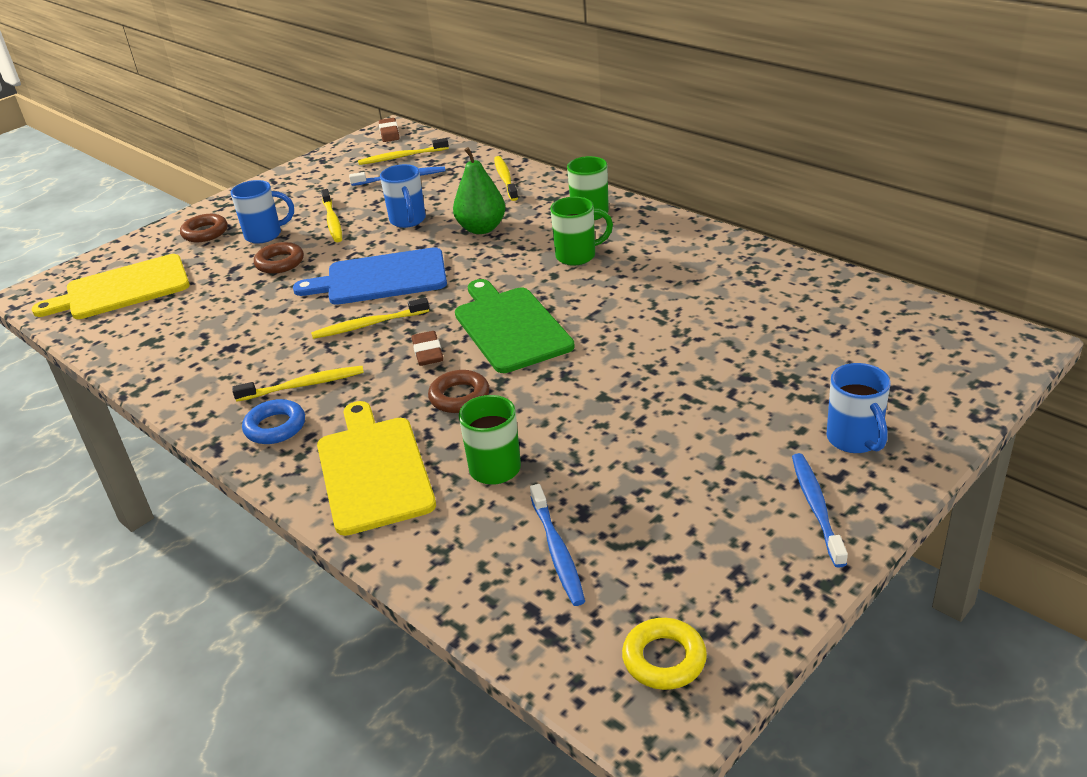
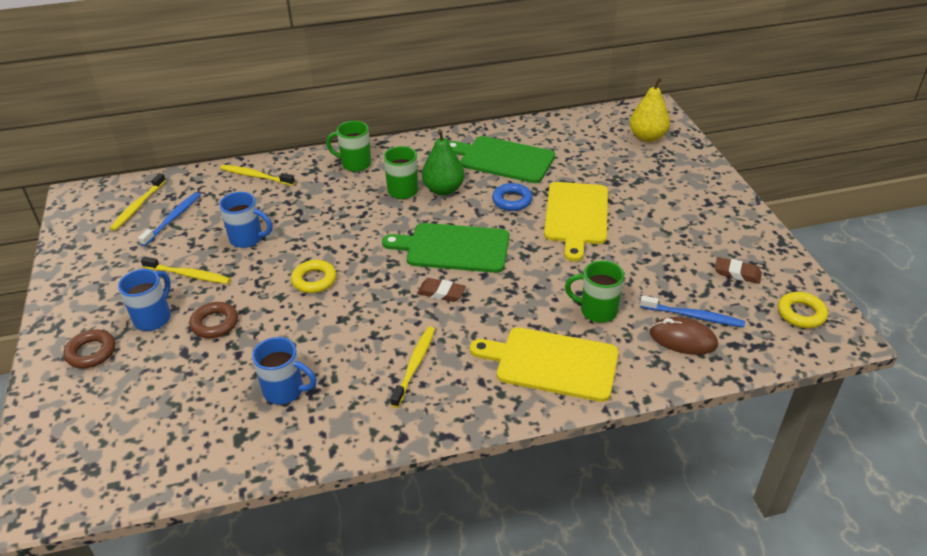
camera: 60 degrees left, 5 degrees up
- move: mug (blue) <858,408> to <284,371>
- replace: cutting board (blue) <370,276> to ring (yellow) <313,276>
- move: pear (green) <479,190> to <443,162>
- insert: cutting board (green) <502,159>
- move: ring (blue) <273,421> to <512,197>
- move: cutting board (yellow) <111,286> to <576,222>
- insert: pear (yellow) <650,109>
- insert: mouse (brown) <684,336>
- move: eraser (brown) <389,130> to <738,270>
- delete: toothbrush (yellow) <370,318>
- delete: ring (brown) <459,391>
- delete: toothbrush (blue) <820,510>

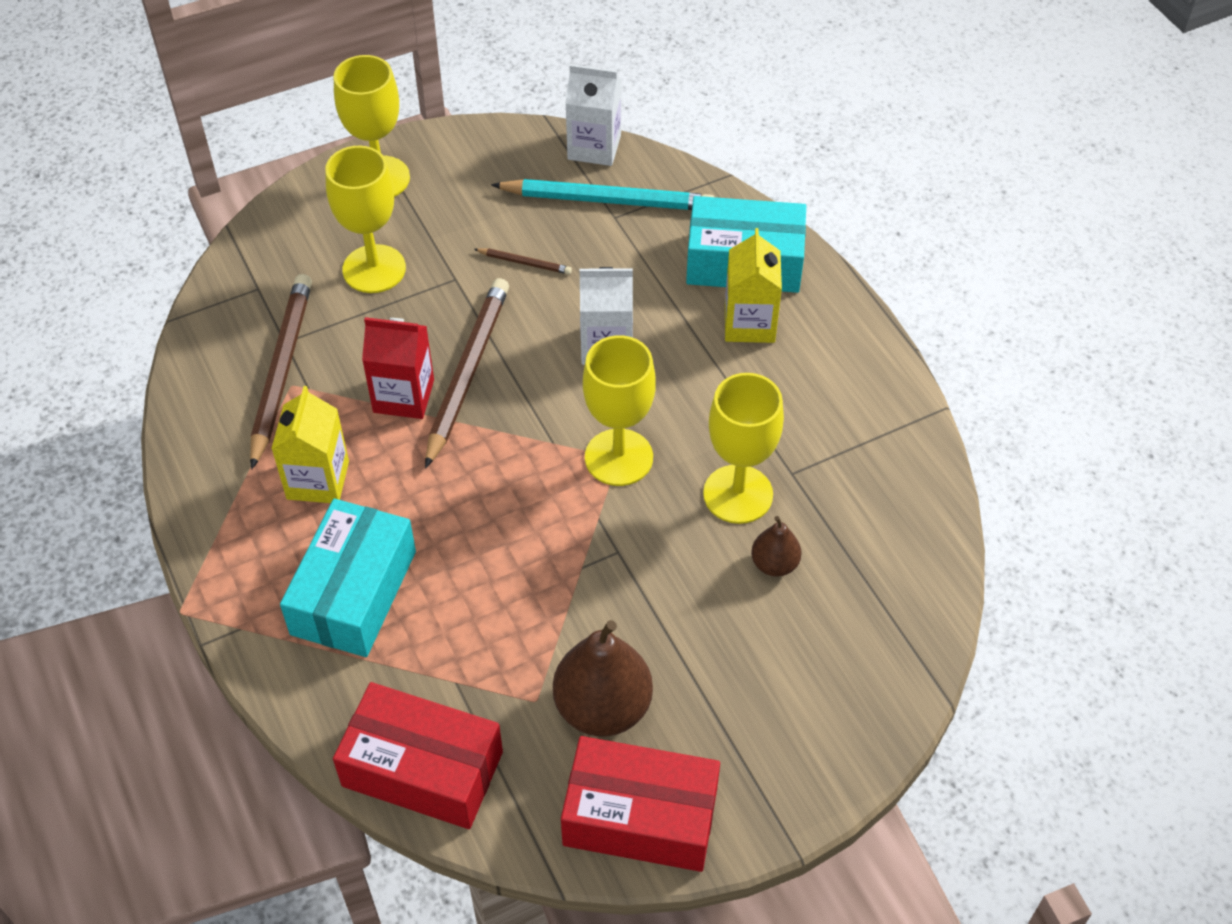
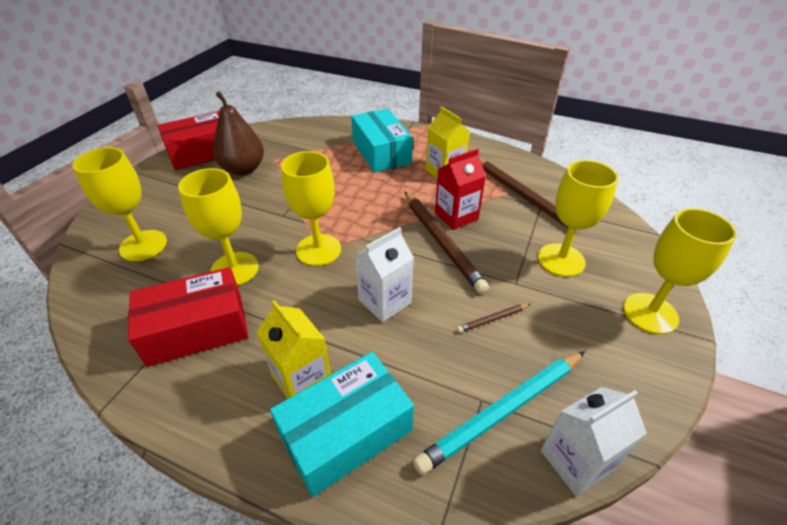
camera: 140 degrees right, 10 degrees down
- insert: goblet (yellow) <120,204>
- move: box (red) <418,755> to <188,317>
- delete: pear (brown) <776,546>

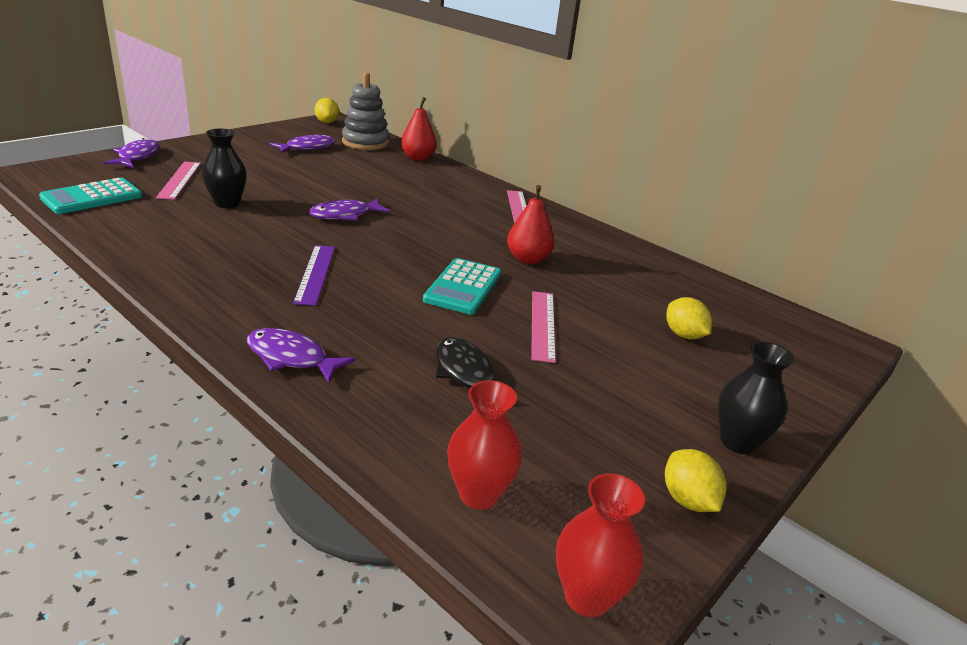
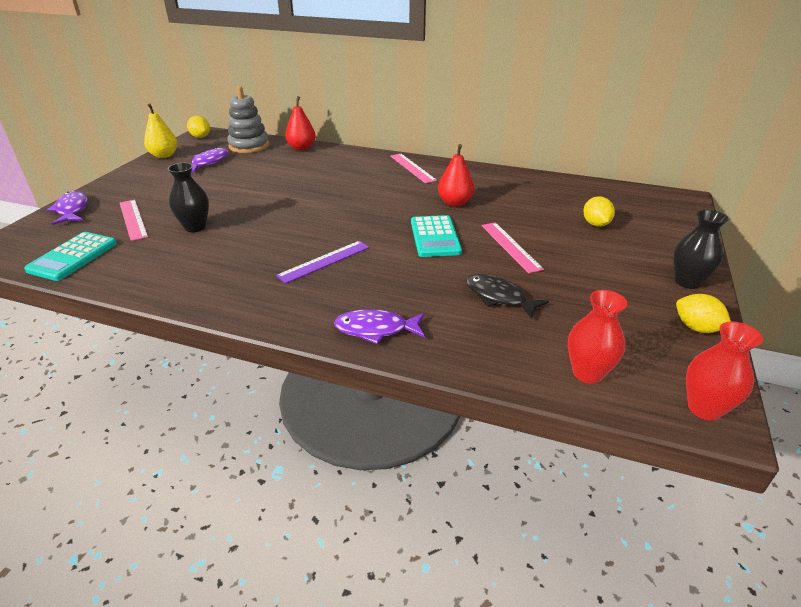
camera: 20 degrees left, 5 degrees up
- insert: pear (yellow) <160,130>
- rotate: ruler (purple) <314,275> = <323,262> 75 degrees clockwise
- rotate: lemon (yellow) <689,318> = <599,211> 45 degrees clockwise
- delete: fish (purple) <349,210>

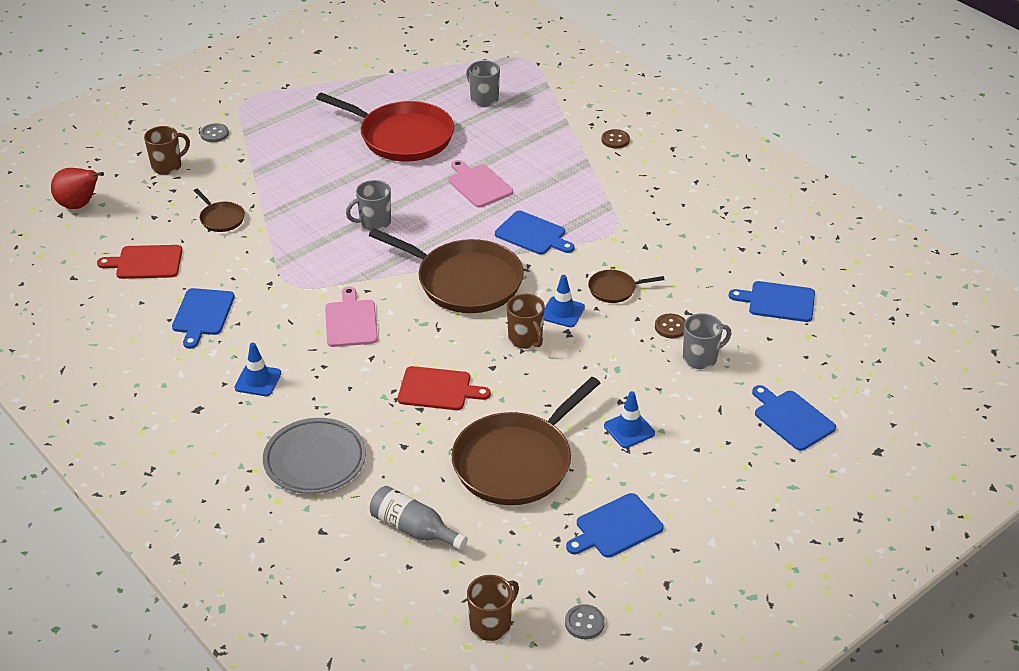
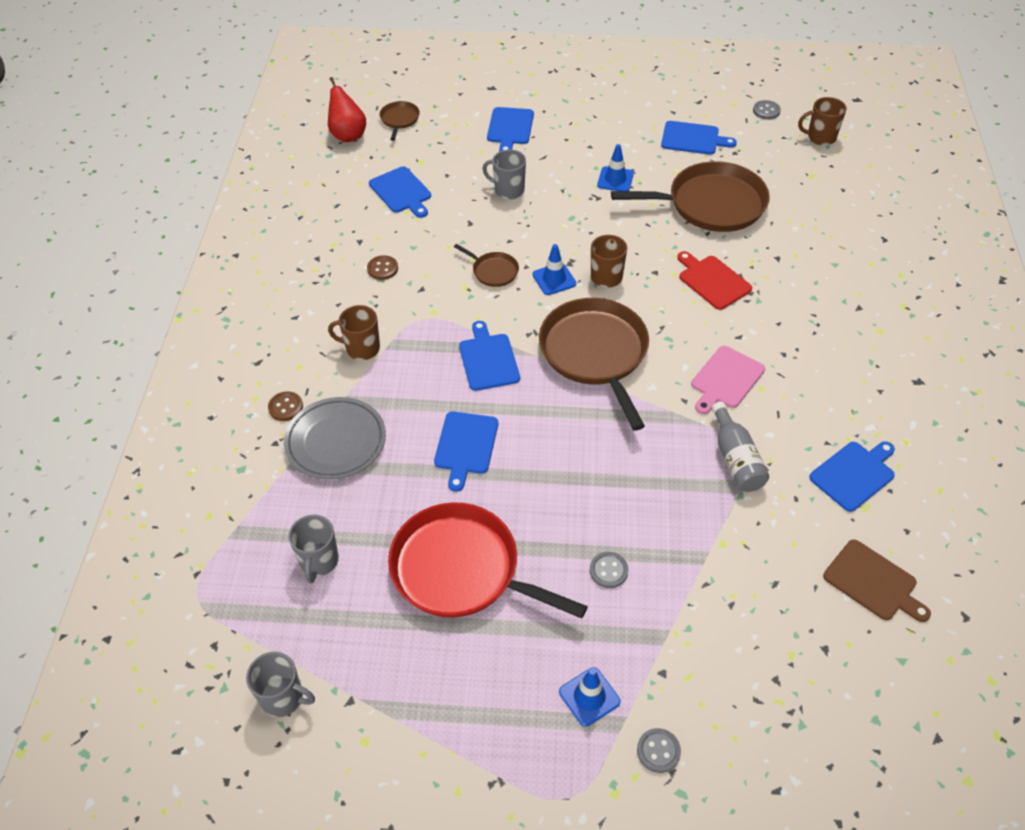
camera: 135 degrees left, 10 degrees up
- move: mug (grey) <368,205> to <280,684>
- move: plate (grey) <314,456> to <335,438>
- move: pear (red) <77,188> to <347,109>
- move: mug (brown) <167,150> to <354,332>
- move: button (brown) <670,326> to <382,267>
- move: pan (brown) <219,210> to <400,121>
- rotate: pan (red) <385,127> = <488,561> 45 degrees counterclockwise
- recolor: cutting board (pink) <481,184> to cutting board (blue) <466,452>
- move: traffic cone (blue) <258,369> to <589,697>
- insert: button (grey) <609,570>
- move: bottle (grey) <419,518> to <740,447>
- recolor: cutting board (red) <139,262> to cutting board (brown) <877,580>

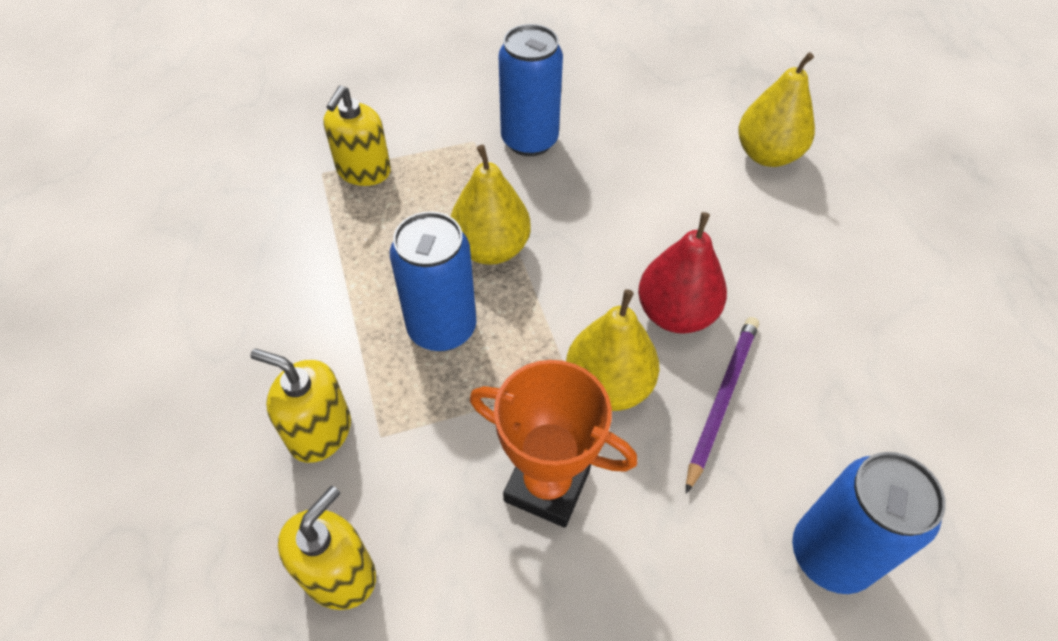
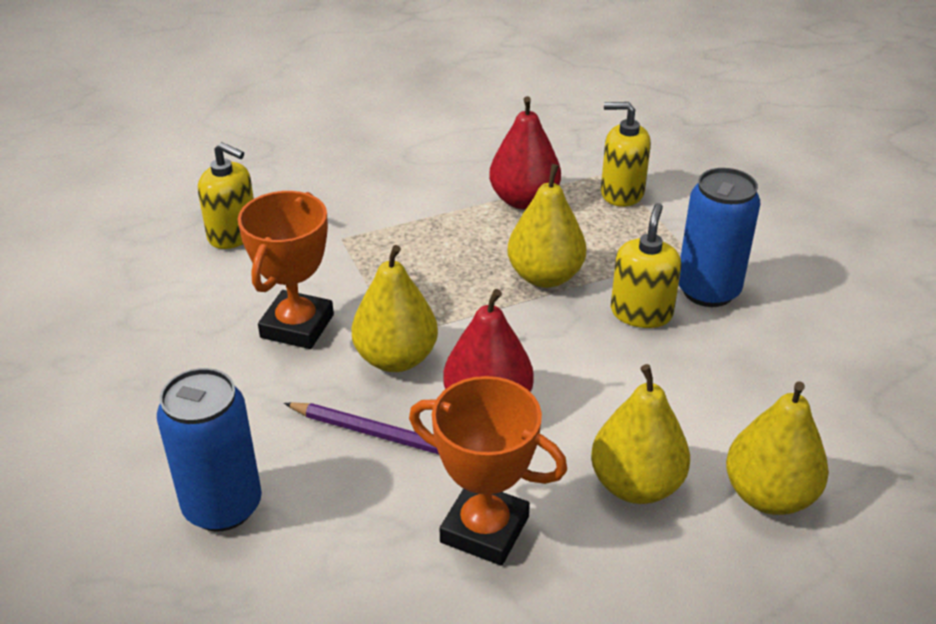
camera: 85 degrees right, 15 degrees down
- insert: trophy (orange) <488,471>
- insert: pear (red) <525,153>
- insert: pear (yellow) <640,434>
- move: soap dispenser (yellow) <300,406> to <646,265>
- delete: can (blue) <433,281>

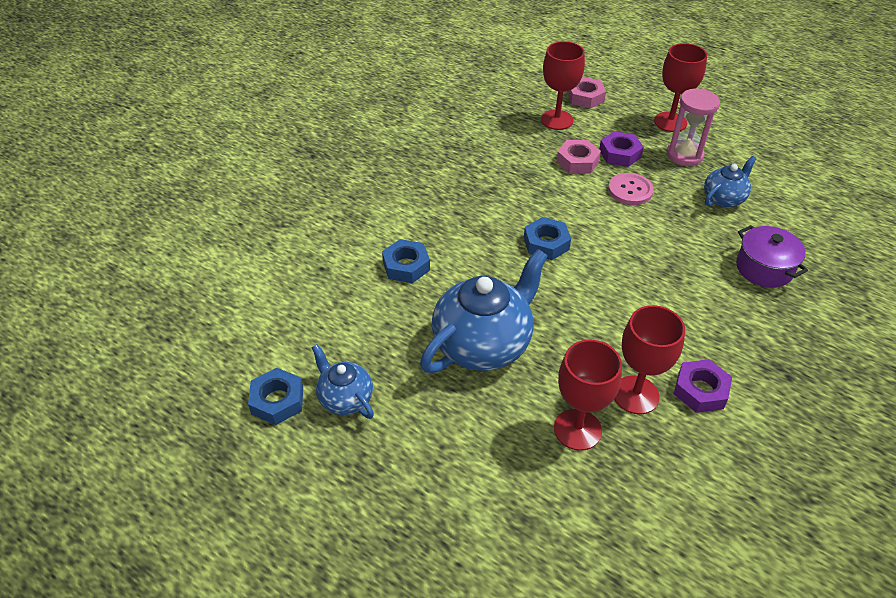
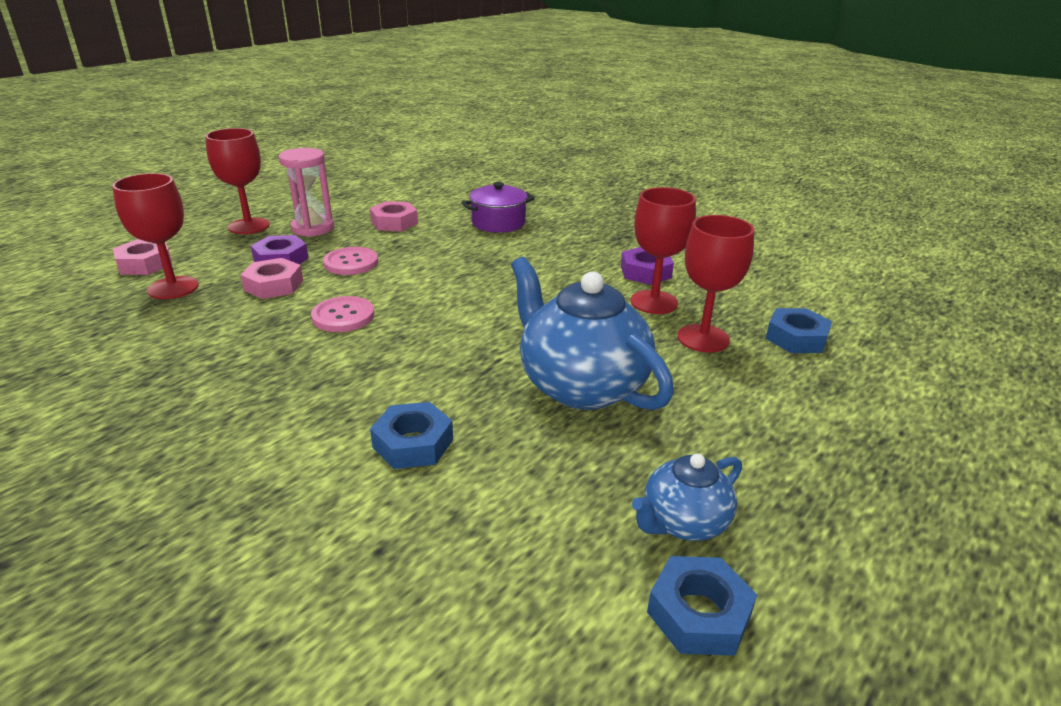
camera: 85 degrees left, 15 degrees down
- insert: button (pink) <342,314>
- replace: teapot (blue) <730,181> to nut (pink) <394,216>
- move: nut (blue) <547,238> to <798,330>

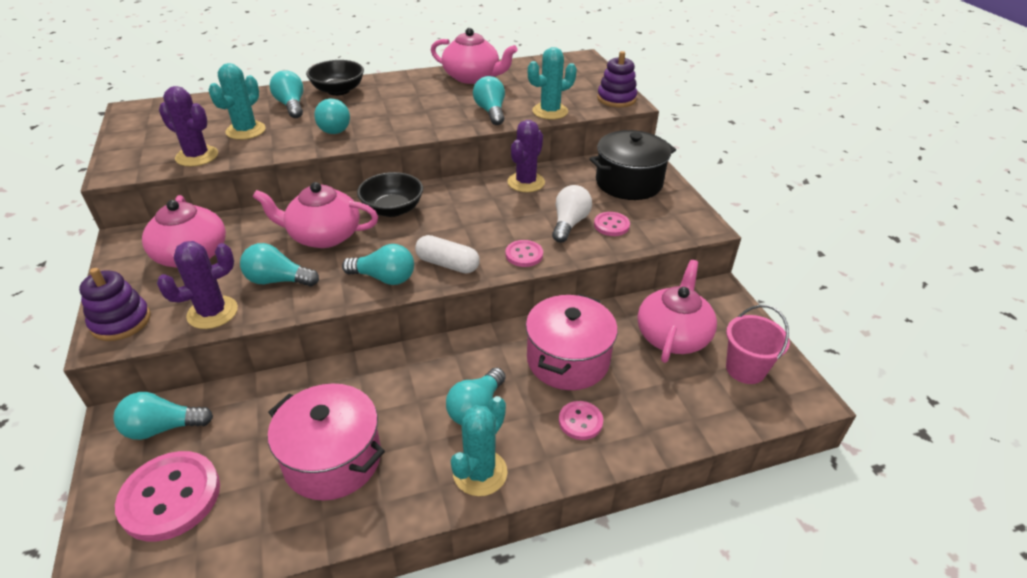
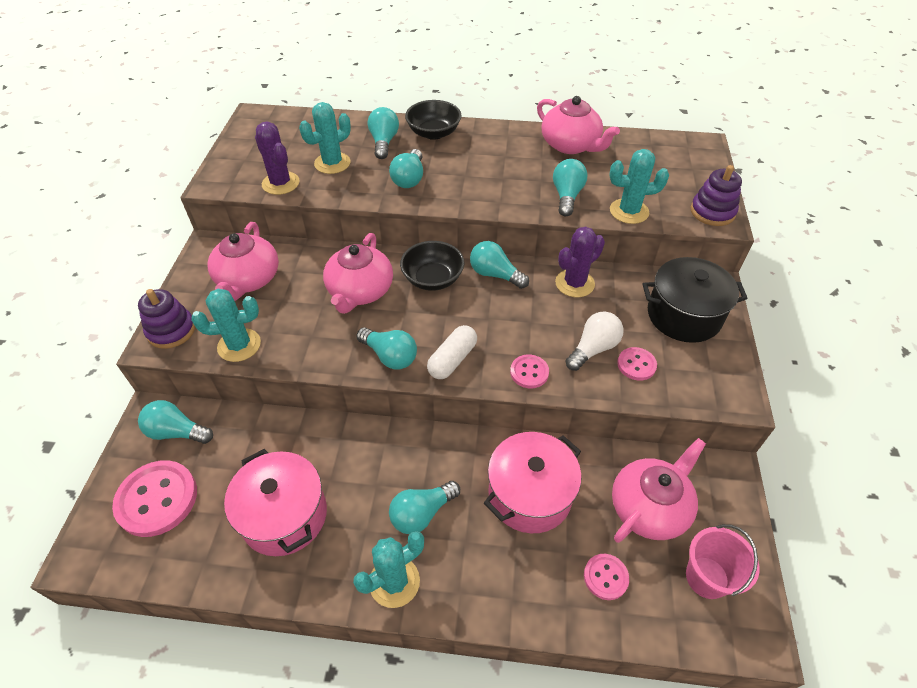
camera: 25 degrees right, 10 degrees up
- recolor: cactus (purple) <197,285> to cactus (turquoise) <226,325>
- rotate: teapot (pink) <315,215> = <358,273> 105 degrees counterclockwise
- rotate: capsule (white) <447,254> = <452,352> 75 degrees clockwise
- move: light bulb (turquoise) <279,265> to <499,265>
- move: button (pink) <581,420> to <606,577>

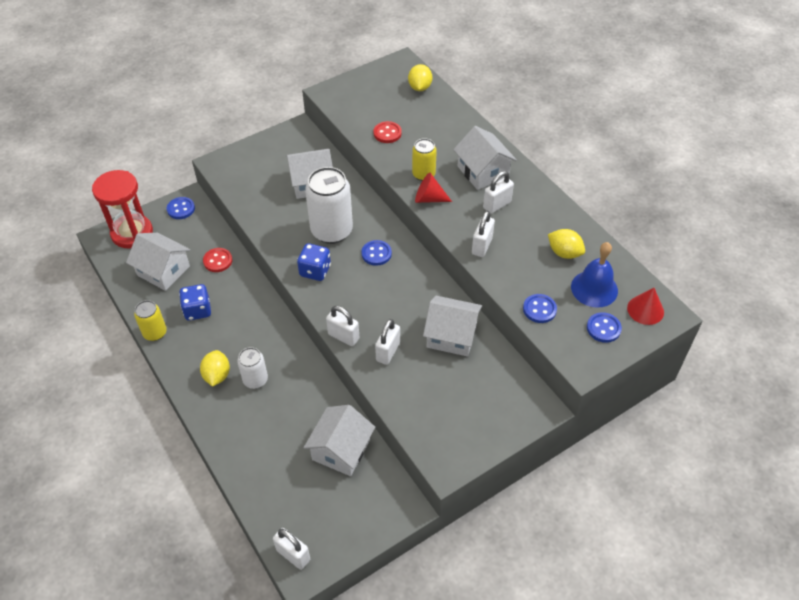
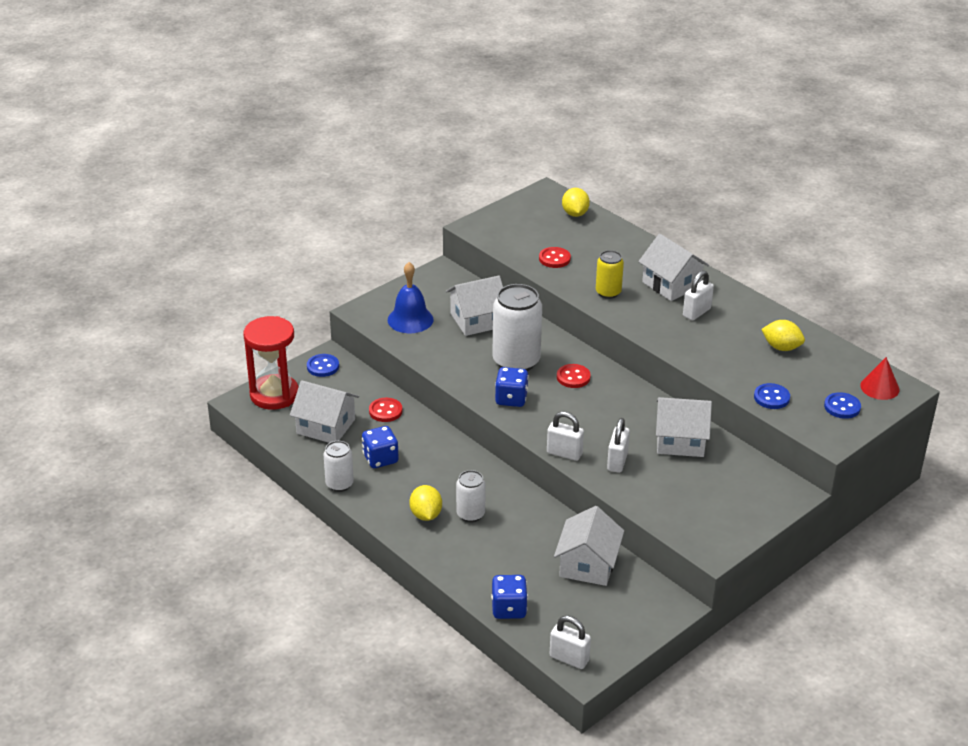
camera: 10 degrees left, 15 degrees down
- recolor: can (yellow) <150,320> to can (white) <338,466>
- move: bell (blue) <594,275> to <410,297>
- insert: dice (blue) <509,597>
- recolor: button (blue) <377,253> to button (red) <574,376>
- delete: cone (red) <433,188>
- delete: padlock (white) <483,234>

